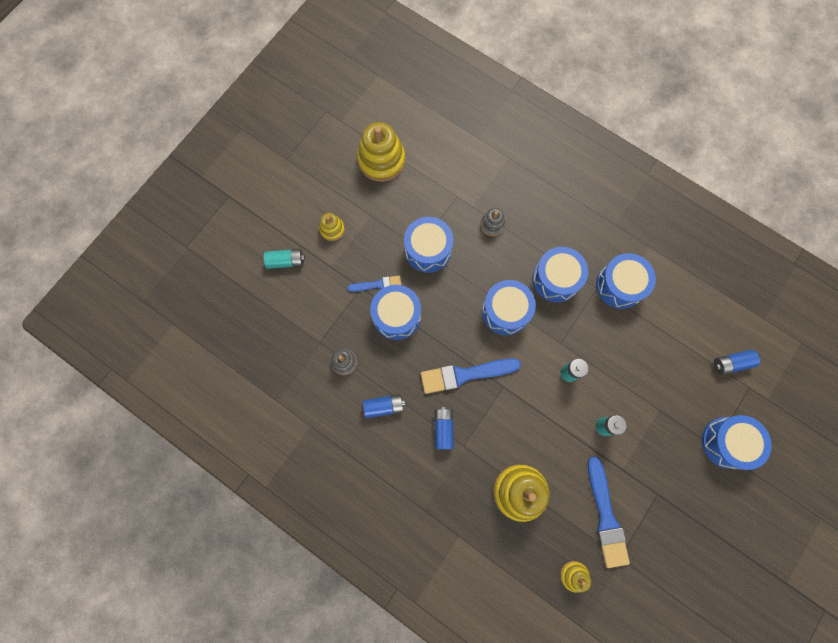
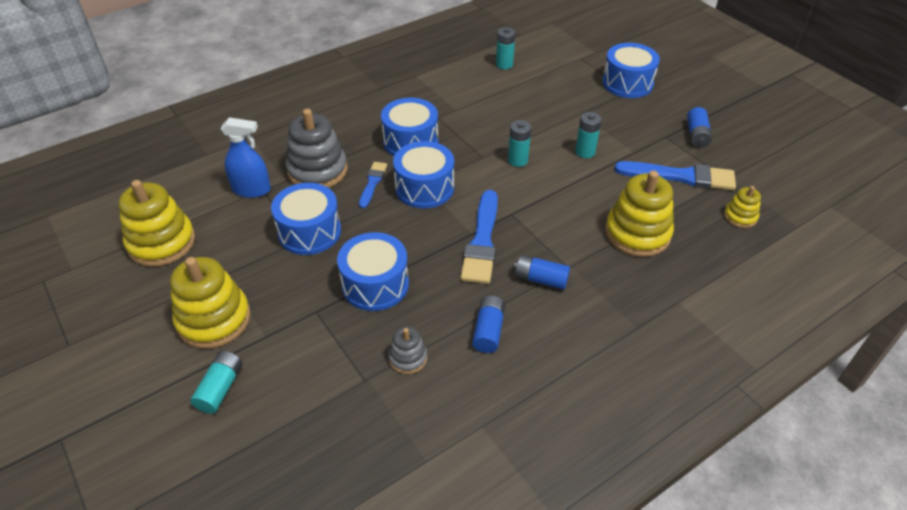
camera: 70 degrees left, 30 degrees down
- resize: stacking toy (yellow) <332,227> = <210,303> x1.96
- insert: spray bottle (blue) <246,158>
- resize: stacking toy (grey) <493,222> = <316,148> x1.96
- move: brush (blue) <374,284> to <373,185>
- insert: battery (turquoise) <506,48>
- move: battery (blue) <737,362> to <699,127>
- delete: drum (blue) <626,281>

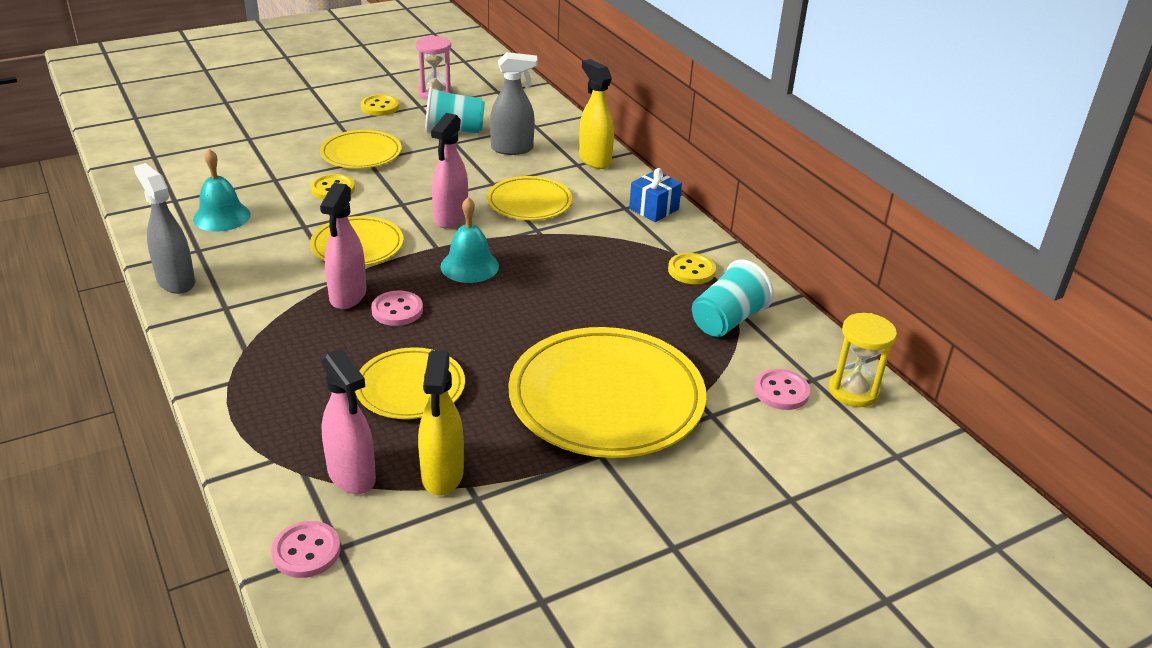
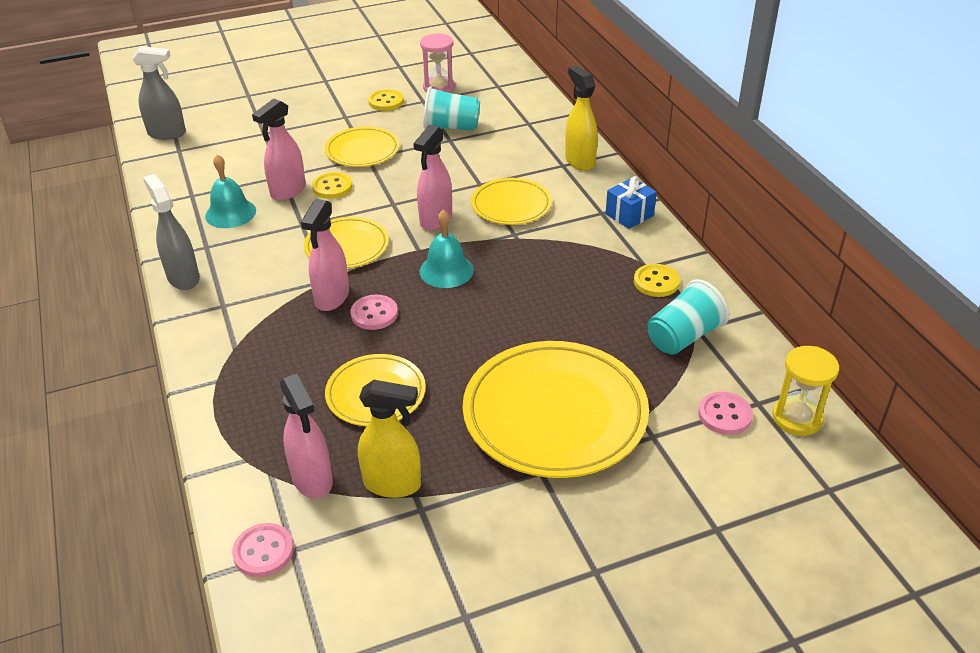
camera: 10 degrees right, 5 degrees up
- move: spray bottle (grey) <514,103> to <159,93>
- insert: spray bottle (pink) <279,149>
- rotate: spray bottle (yellow) <441,423> = <389,439> 90 degrees counterclockwise

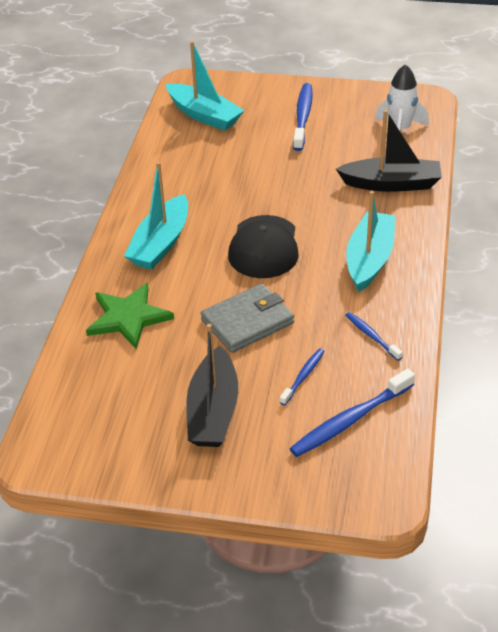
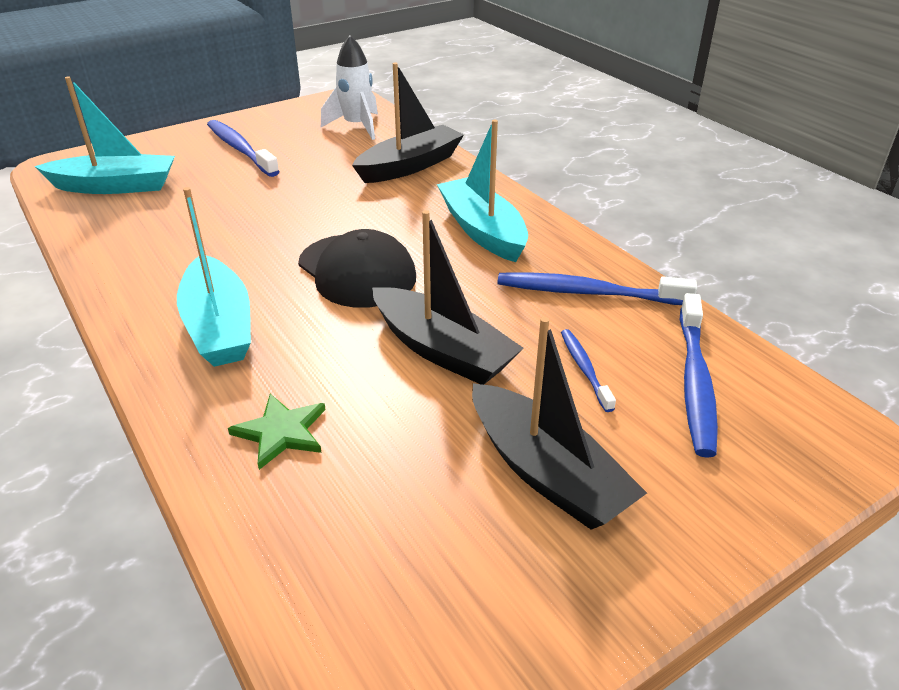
camera: 45 degrees left, 5 degrees down
- resize: star (green) <130,316> = <277,432> x0.65
- replace: wallet (grey) <247,318> to boat (black) <448,297>
- resize: toothbrush (blue) <374,336> = <597,288> x1.78

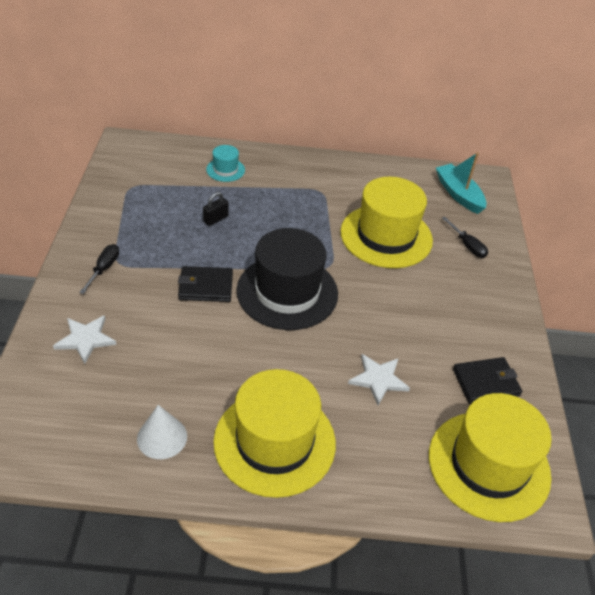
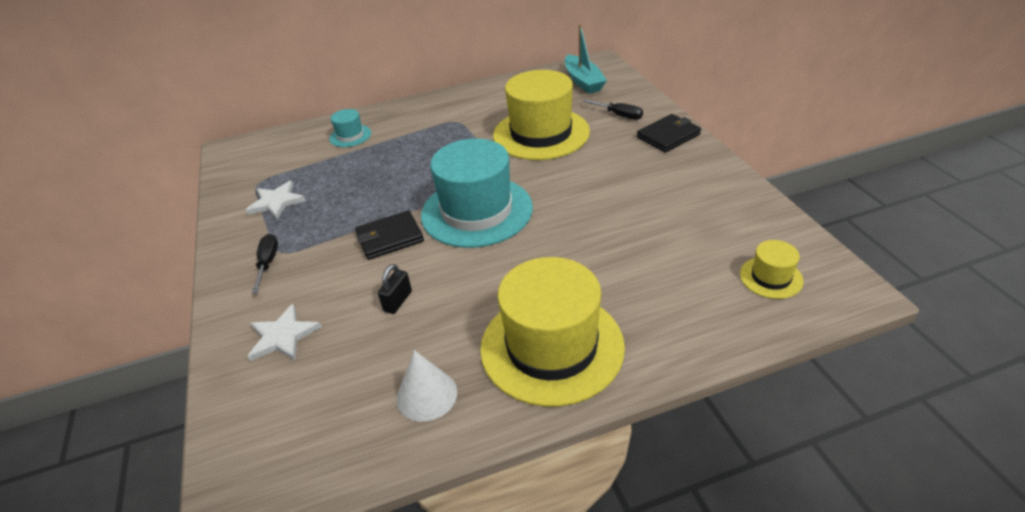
camera: 15 degrees left, 5 degrees down
- move: star (white) <379,379> to <275,200>
- move: padlock (black) <215,209> to <395,289>
- recolor: hat (black) <287,279> to hat (turquoise) <477,193>
- rotate: boat (turquoise) <461,183> = <586,59> 150 degrees counterclockwise
- move: wallet (black) <487,380> to <669,133>
- resize: hat (yellow) <490,457> = <772,269> x0.45

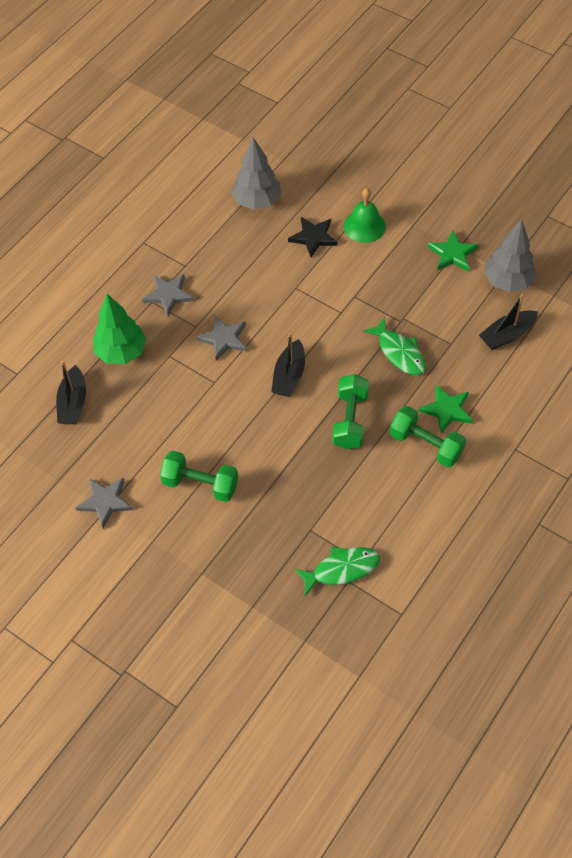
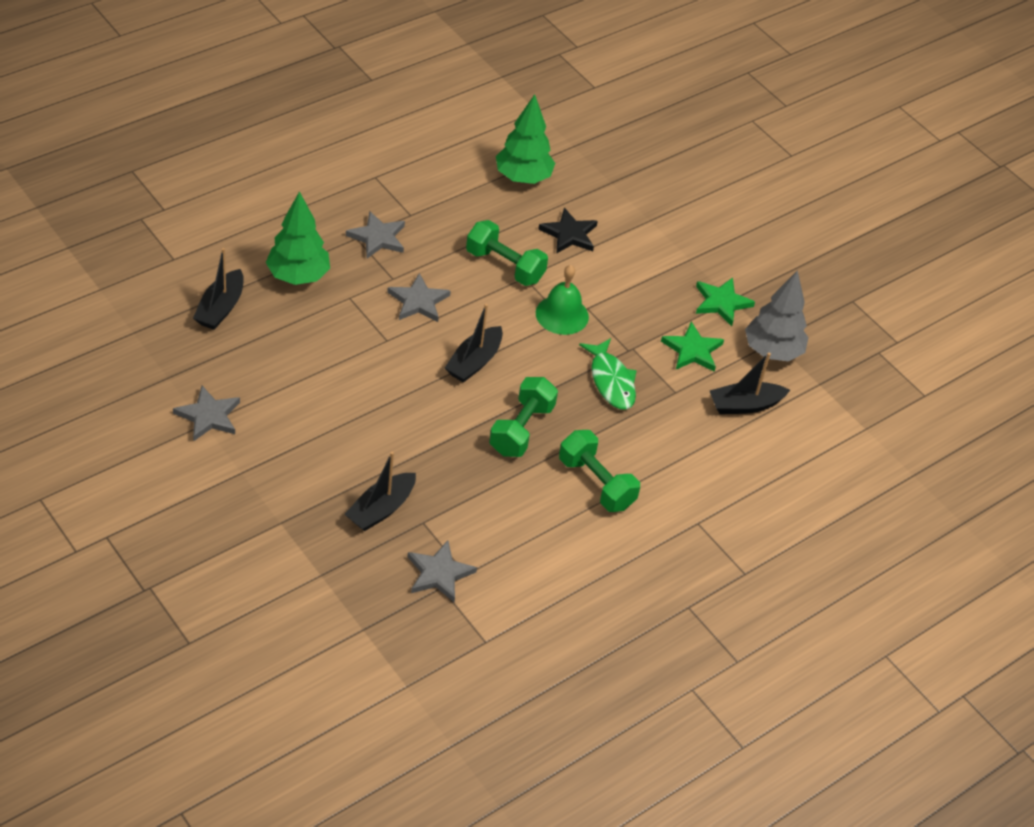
camera: 10 degrees right, 10 degrees down
- insert: boat (black) <380,491>
- replace: fish (green) <337,571> to star (grey) <442,571>
- move: dumbbell (green) <199,476> to <507,253>
- recolor: tree (grey) <256,173> to tree (green) <525,139>
- move: bell (green) <365,215> to <562,300>
- move: star (green) <445,409> to <692,347>

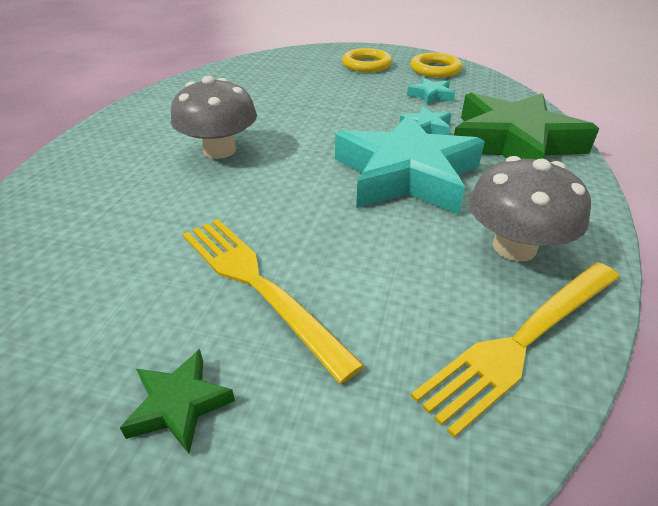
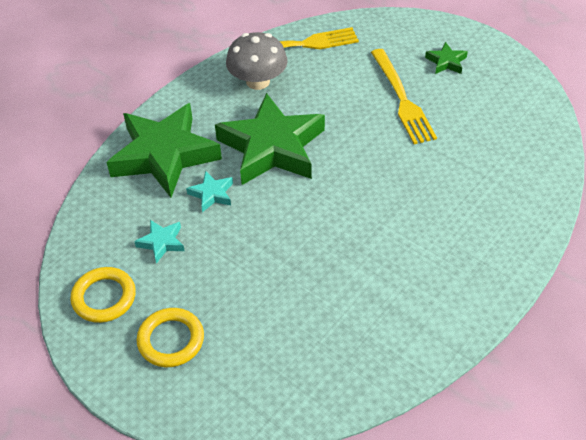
camera: 155 degrees left, 10 degrees up
- recolor: star (turquoise) <410,164> to star (green) <270,139>
- delete: mushroom (grey) <214,117>

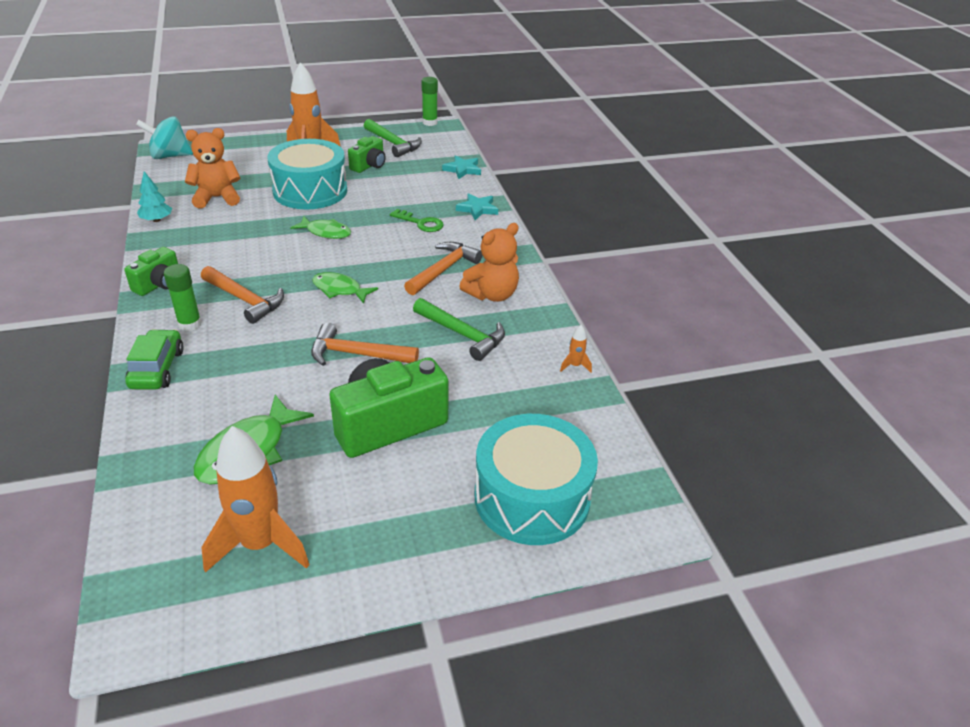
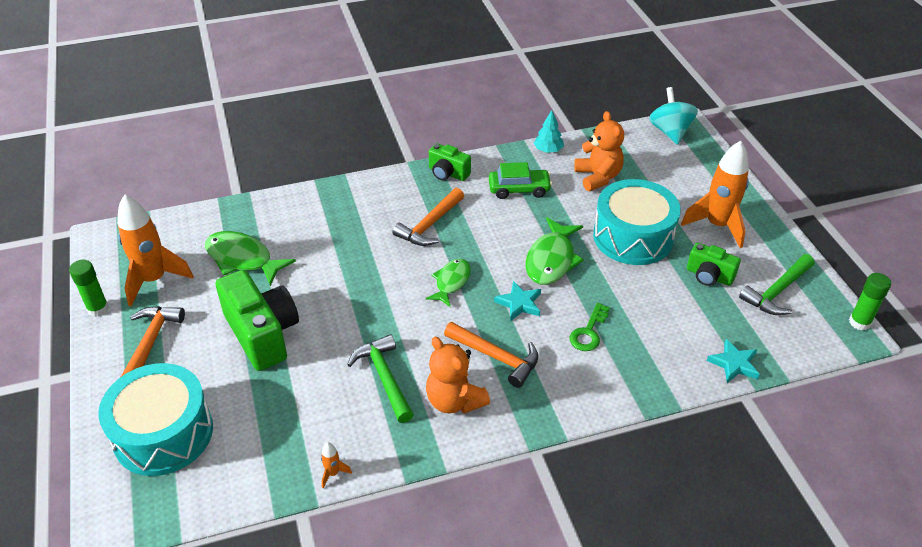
camera: 90 degrees right, 5 degrees up
- move: glue stick (green) <183,297> to <89,288>
- move: hammer (orange) <365,344> to <153,341>
- rotate: hammer (green) <459,329> = <380,378> 120 degrees clockwise
- move: car (green) <154,359> to <520,180>
- move: star (turquoise) <477,206> to <517,301>
- resize: fish (green) <320,227> = <555,251> x1.53

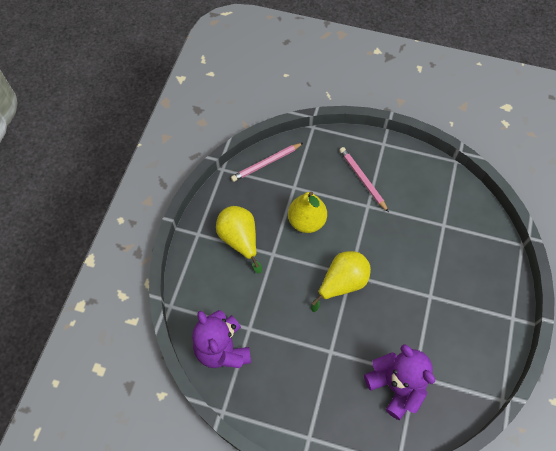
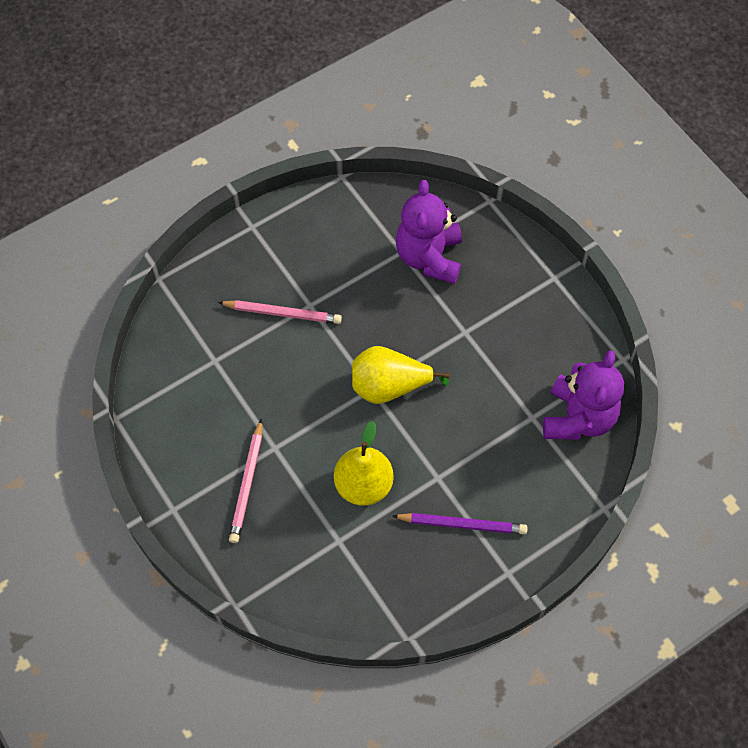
camera: 140 degrees left, 0 degrees up
- move: pencil (pink) <267,162> to <280,312>
- replace: pear (yellow) <239,239> to pencil (purple) <460,524>

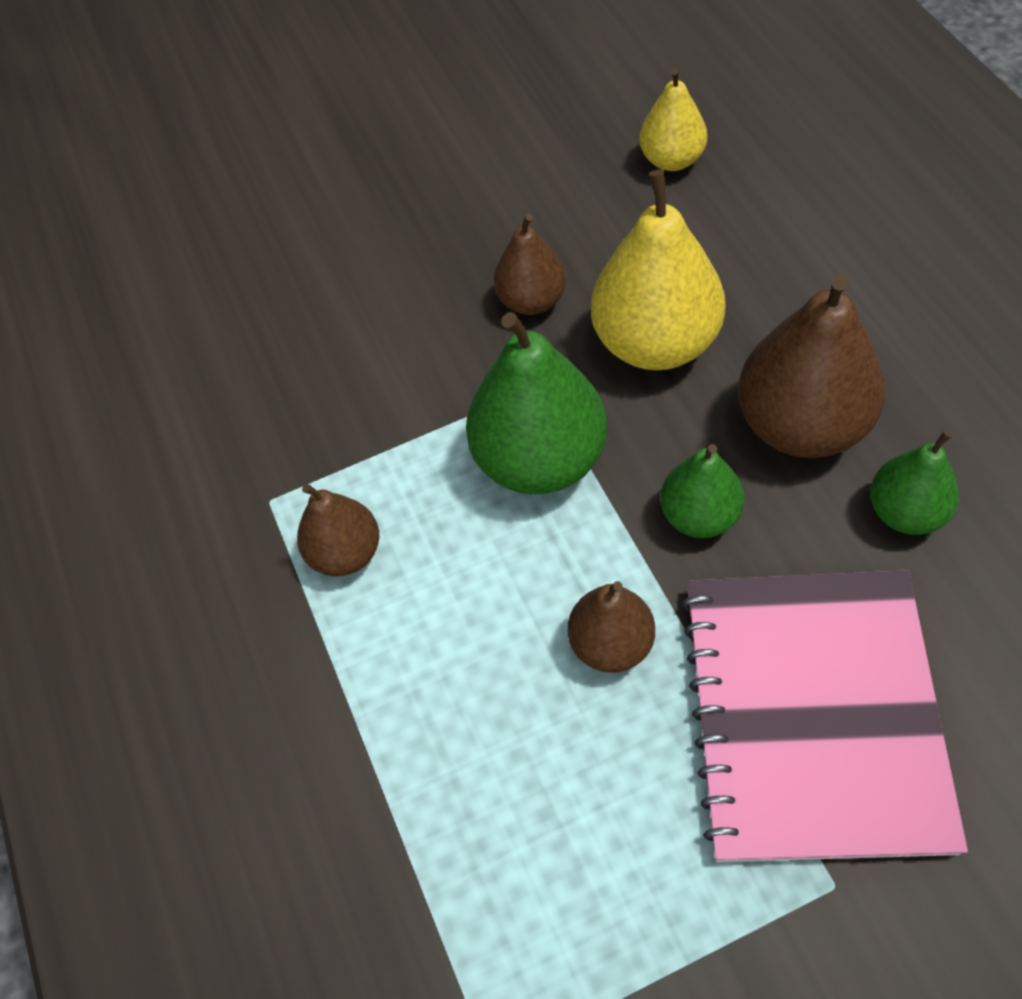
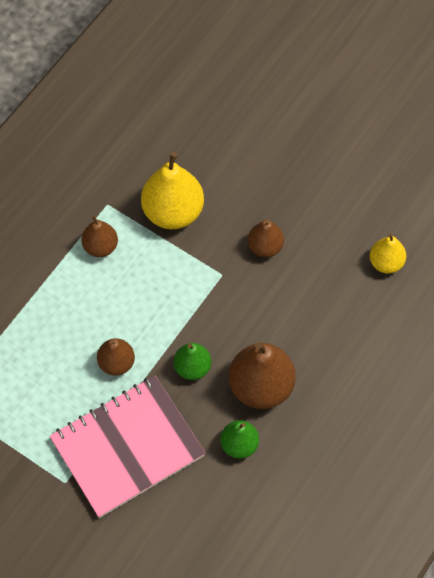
camera: 50 degrees right, 5 degrees up
- move: pear (yellow) <658,269> to <172,190>
- delete: pear (green) <536,403>

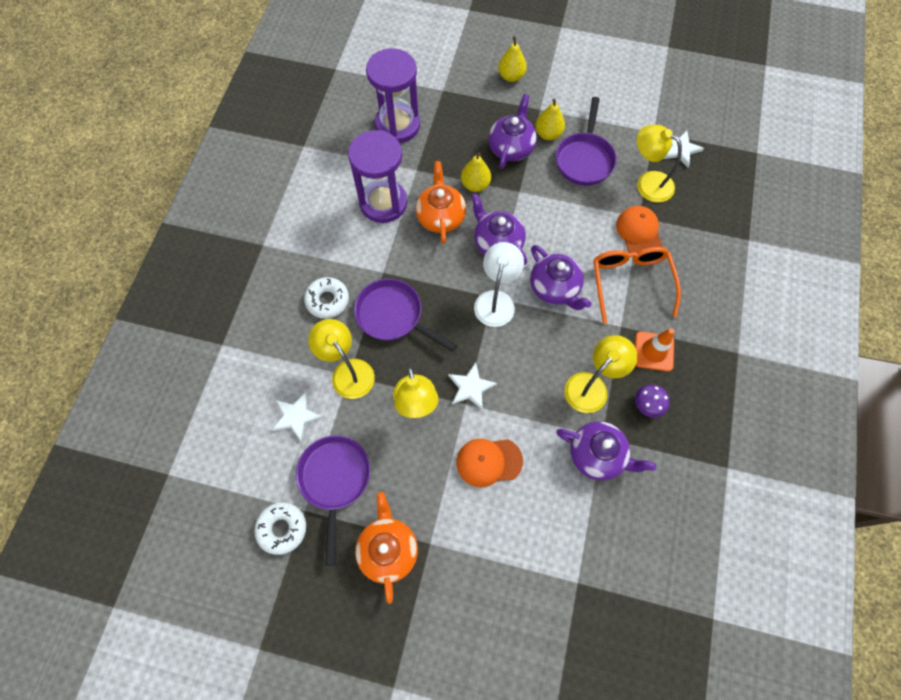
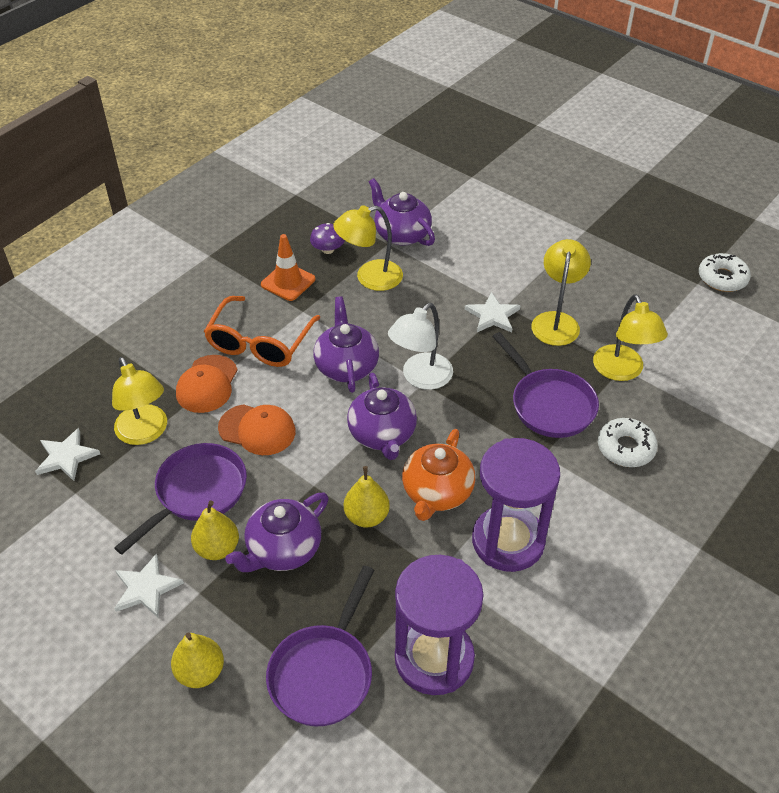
camera: 155 degrees left, 20 degrees down
- move: star (white) <297,417> to <149,585>
- move: cap (orange) <489,463> to <257,429>
- move: pan (purple) <333,500> to <320,646>
- delete: teapot (orange) <386,548>

